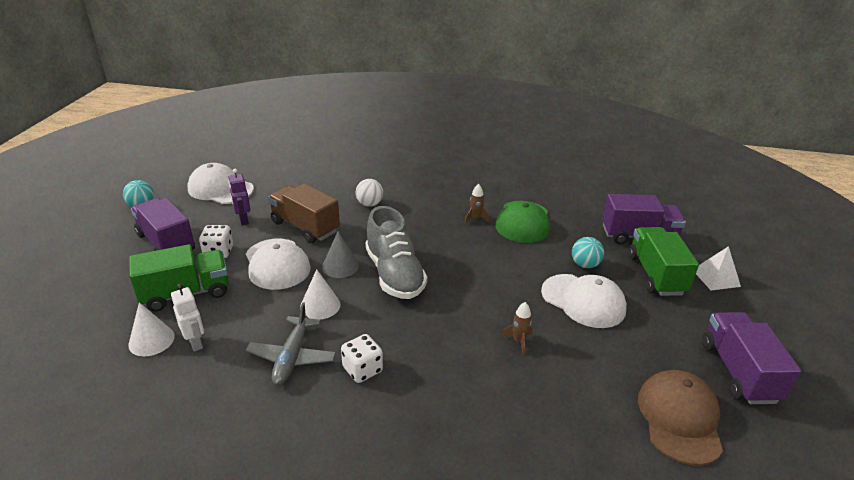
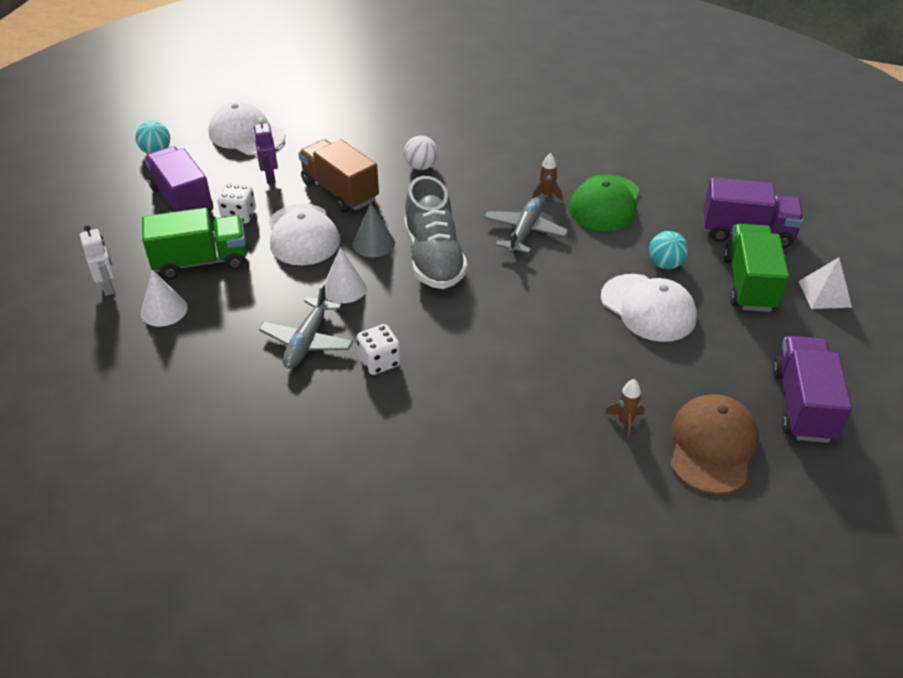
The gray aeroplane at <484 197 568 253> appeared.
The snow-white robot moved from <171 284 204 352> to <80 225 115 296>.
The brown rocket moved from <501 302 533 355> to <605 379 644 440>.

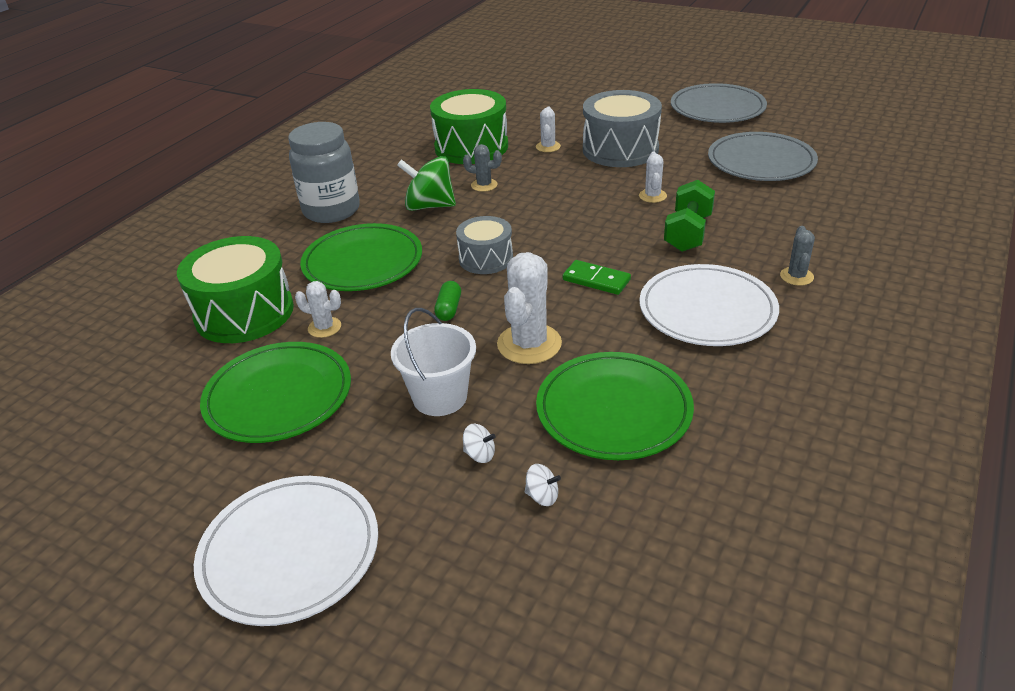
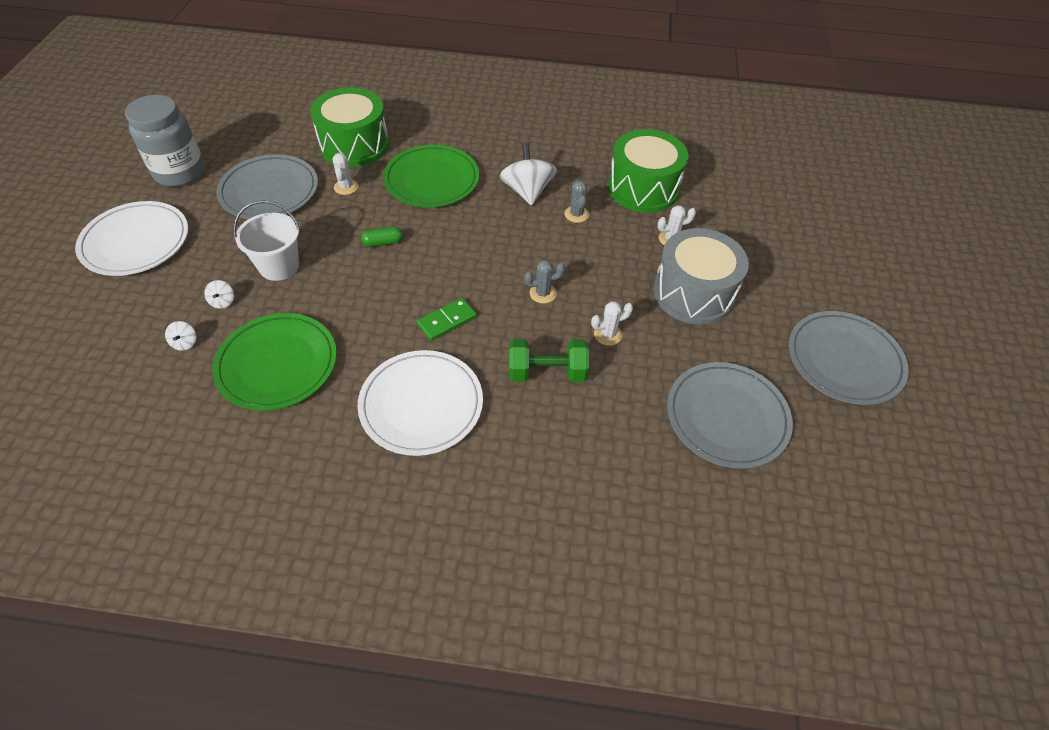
The gray toy drum at <456 216 513 274> disappeared.
The snow-white saguaro cactus at <497 252 562 364> disappeared.
The gray jam jar moved from <289 122 360 223> to <125 95 205 187>.
The gray saguaro cactus moved from <780 226 815 286> to <524 260 565 304>.
The leaf-green plate at <200 342 351 443> became the gray plate at <216 154 318 219>.
The leaf-green whirligig at <397 156 456 211> became the snow-white whirligig at <500 142 557 206>.
The leaf-green domino tile at <563 260 631 295> turned 45 degrees clockwise.

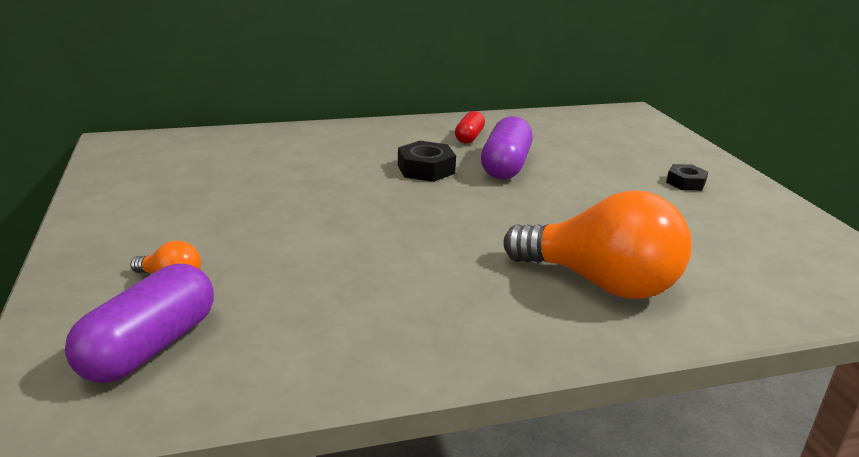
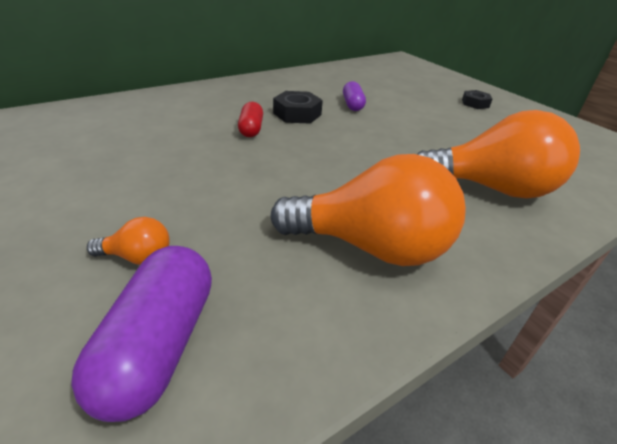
The orange light bulb at <271 154 466 266> appeared.
The scarlet pill moved from <455 111 485 144> to <238 102 263 137>.
The violet pill at <481 116 533 179> changed to 0.58 times the size.

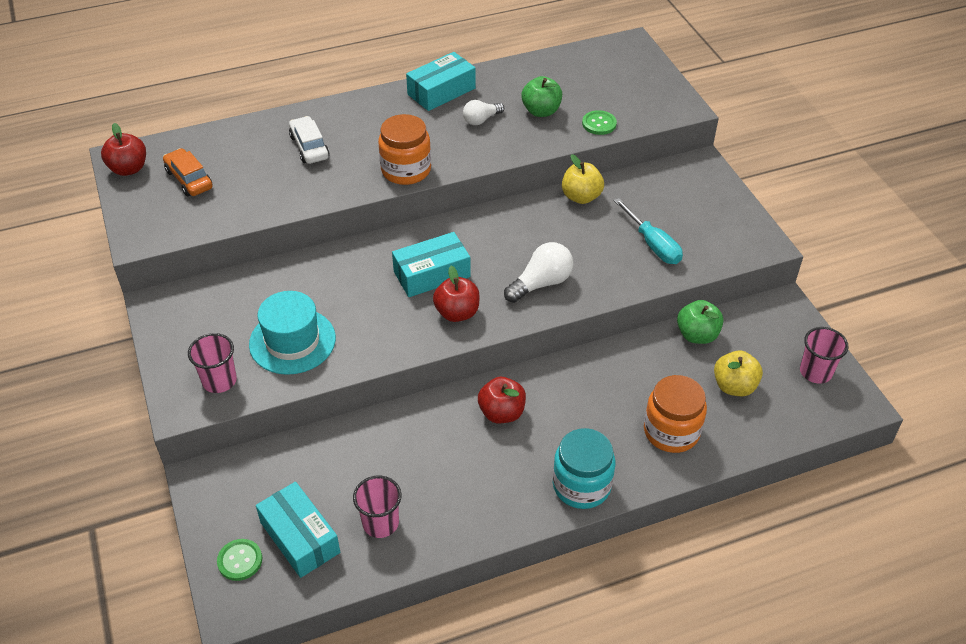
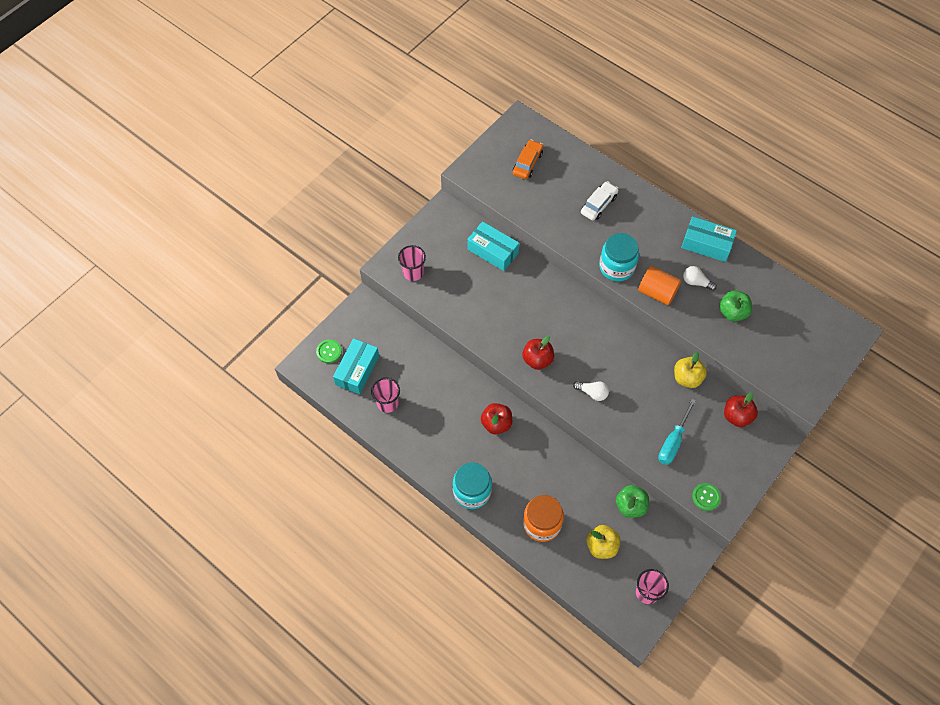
The aqua tall hat at <249 291 336 375> disappeared.
The orange cylinder at <638 266 681 305> appeared.
The scarlet apple moved from <101 123 146 176> to <724 392 758 427>.
The aqua parcel moved from <392 232 471 297> to <467 221 519 271>.
The leaf-green shirt button moved from <582 110 617 135> to <692 483 721 511>.
The orange jam jar at <378 114 431 185> became the aqua jam jar at <599 233 639 281>.
The snow-white light bulb at <504 242 573 303> changed to 0.65 times the size.

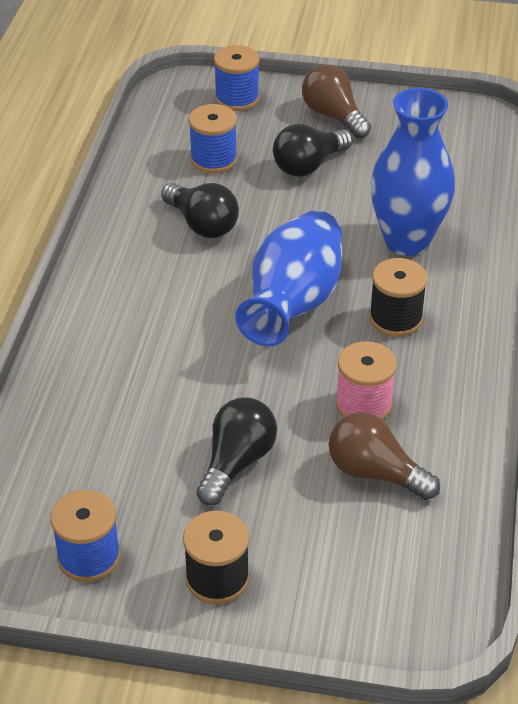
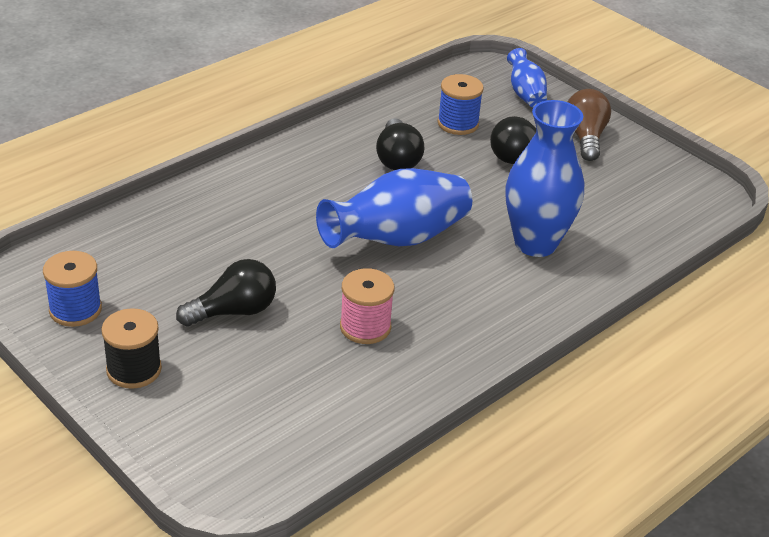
The brown light bulb at <329 412 440 500> disappeared.
The jet-black bobbin at <369 258 428 337> disappeared.
The royal blue bobbin at <214 45 260 111> was replaced by the royal blue tall vase at <507 48 547 107>.

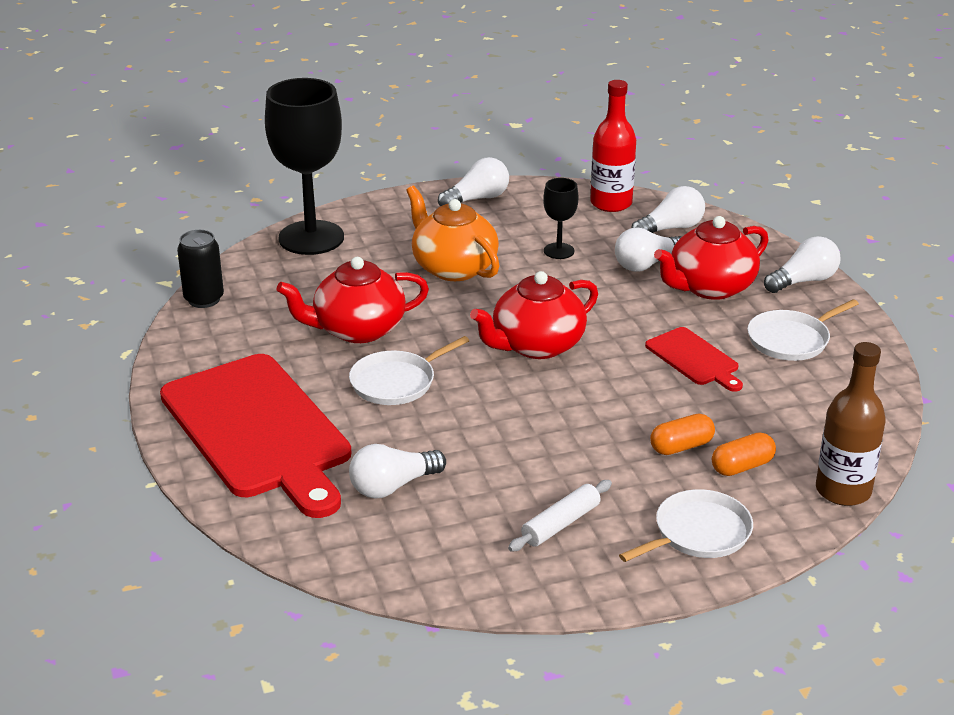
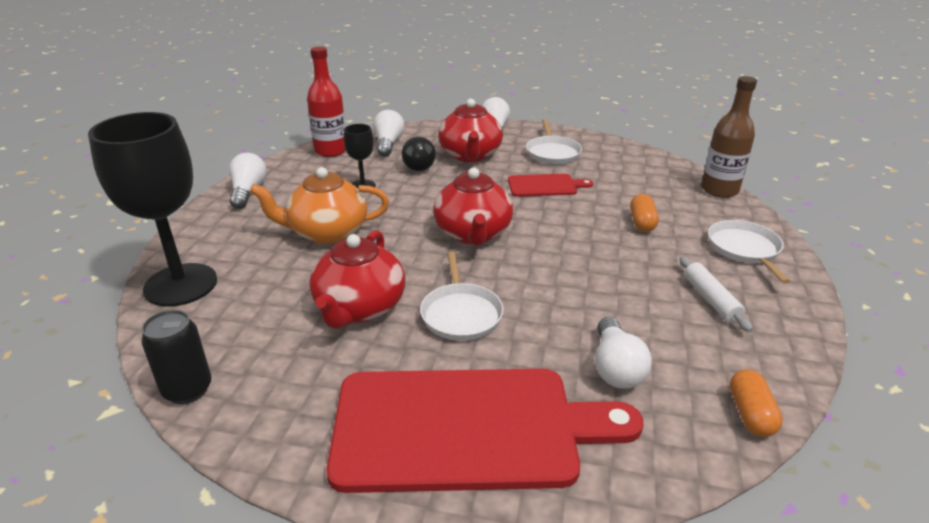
The orange pill moved from <712 432 776 476> to <730 369 783 437>.
The snow-white light bulb at <615 227 682 272> became the jet-black light bulb at <402 137 436 171>.

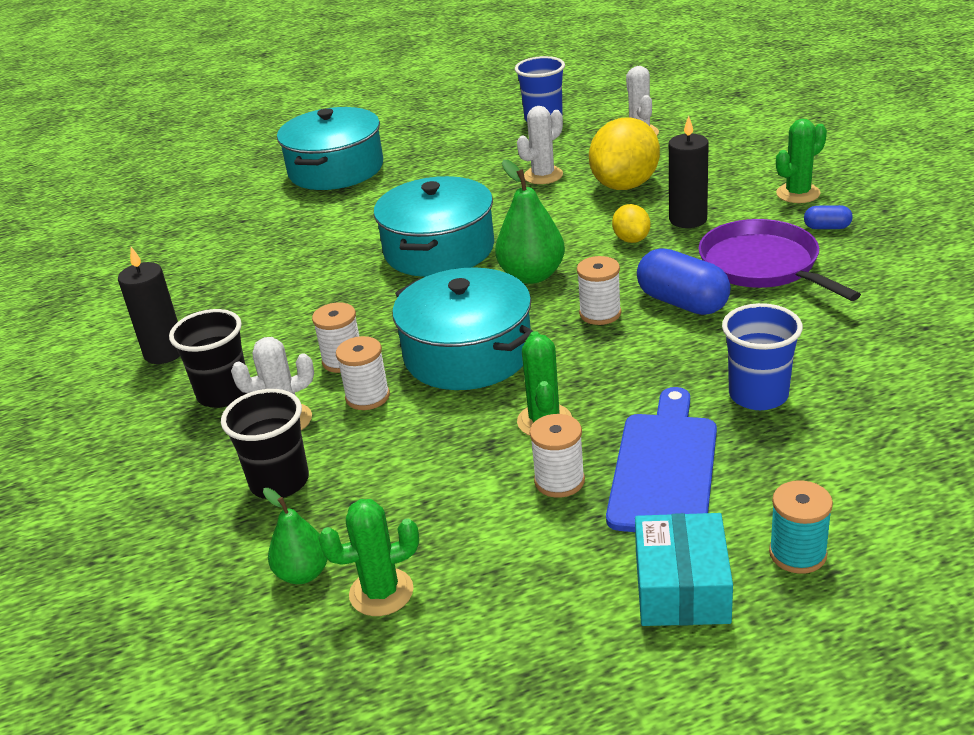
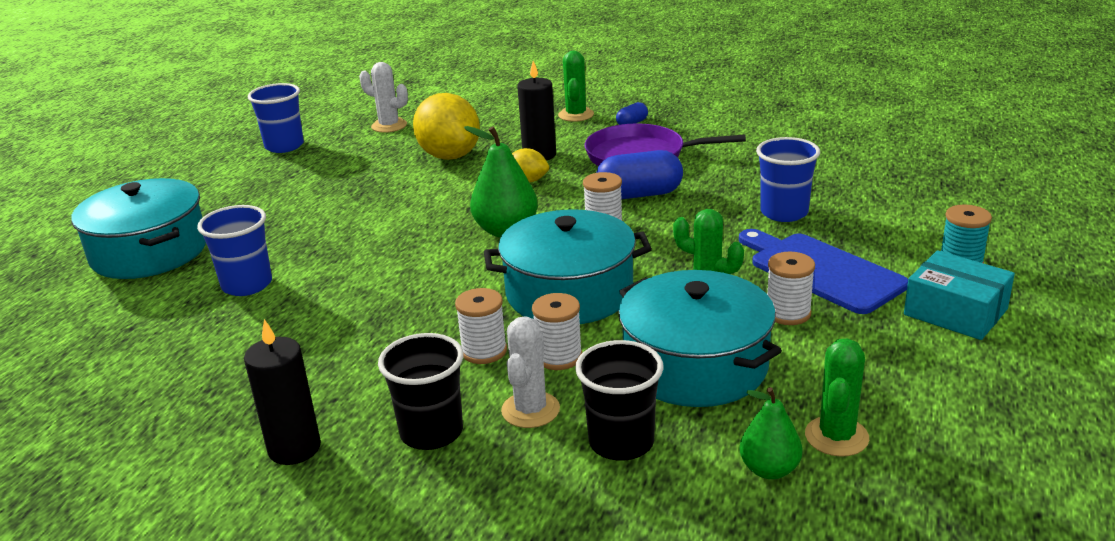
The snow-white saguaro cactus at <517 106 563 184> disappeared.
The royal blue cup at <197 205 272 296> appeared.
The aqua cooking pot moved from <374 176 494 277> to <618 270 782 407>.

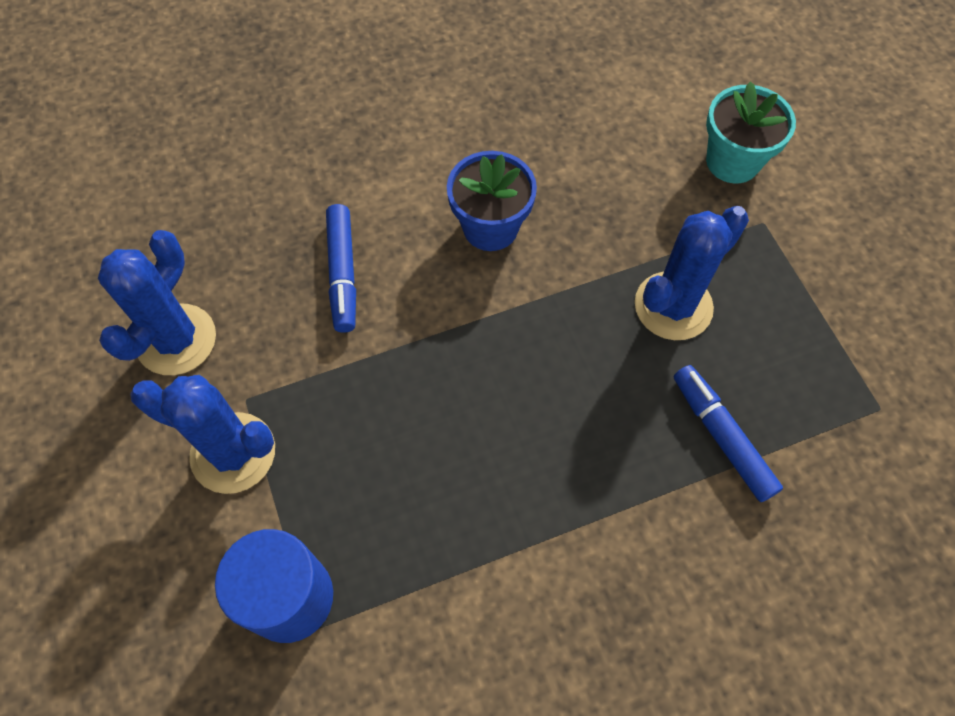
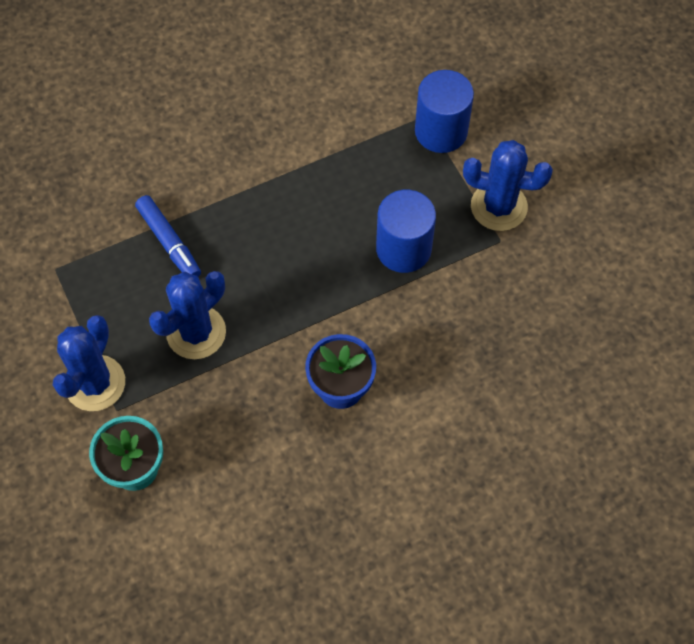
The royal blue marker pen at <326 204 356 333> disappeared.
The royal blue cylinder at <376 190 436 273> appeared.
The royal blue saguaro cactus moved from <98 230 216 375> to <53 315 125 411>.

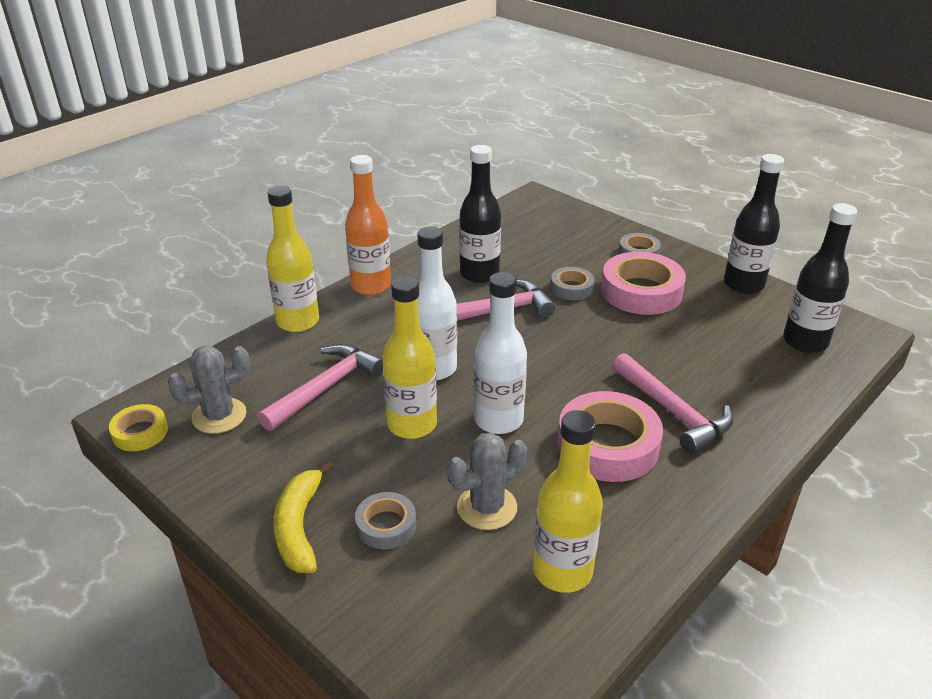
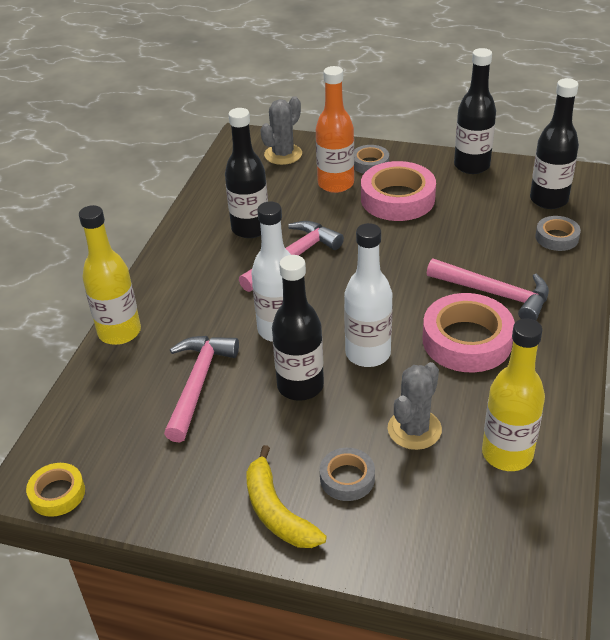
The gray saguaro cactus moved from <168 346 250 434> to <260 96 302 165>.
The orange bottle moved from <345 155 391 295> to <316 66 354 193>.
The gray tape moved from <550 267 594 300> to <535 216 581 251>.
The yellow bottle at <382 276 437 439> became the jet-black bottle at <272 255 324 401>.

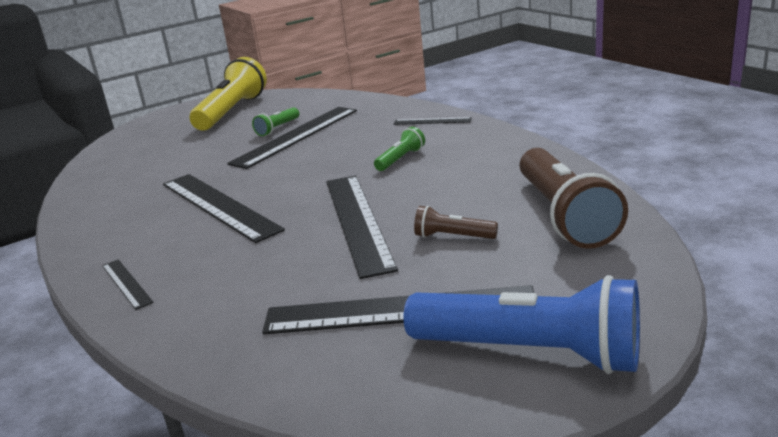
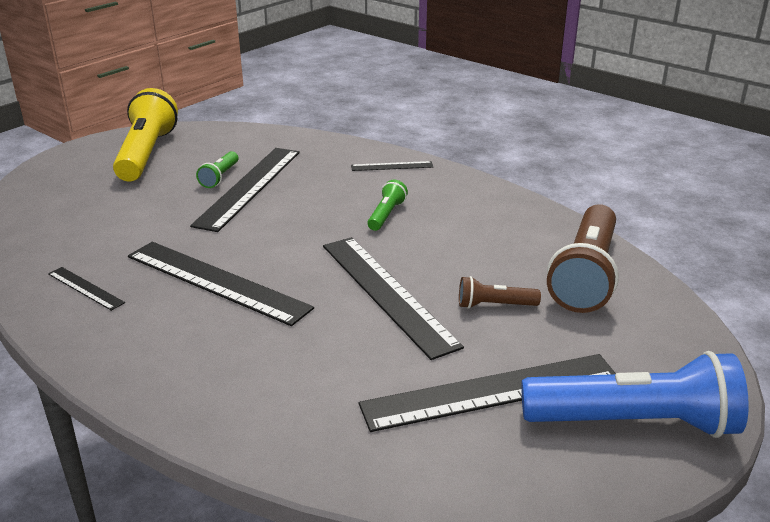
The jet-black straightedge moved from <102 259 154 310> to <48 267 125 311>.
The brown pocket torch at <520 148 628 249> turned 45 degrees clockwise.

